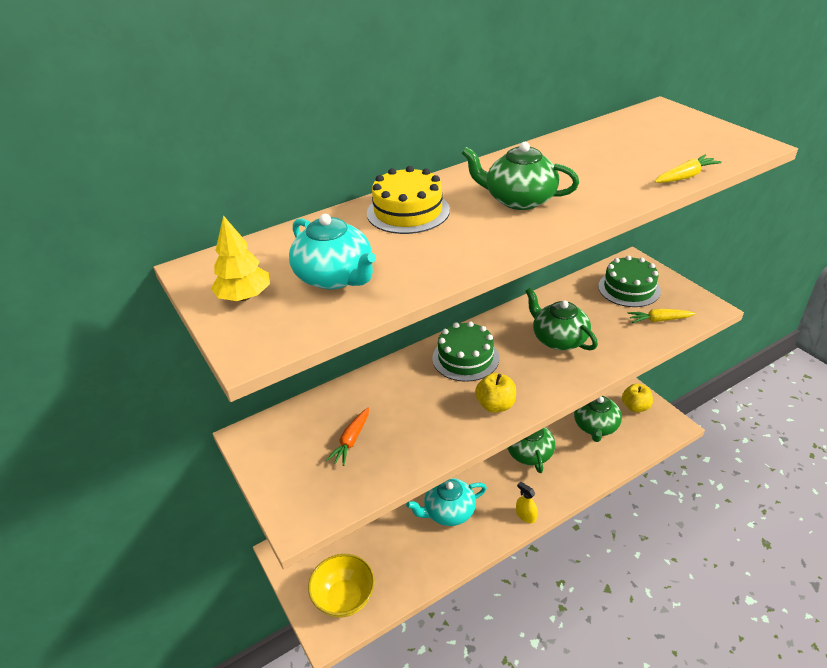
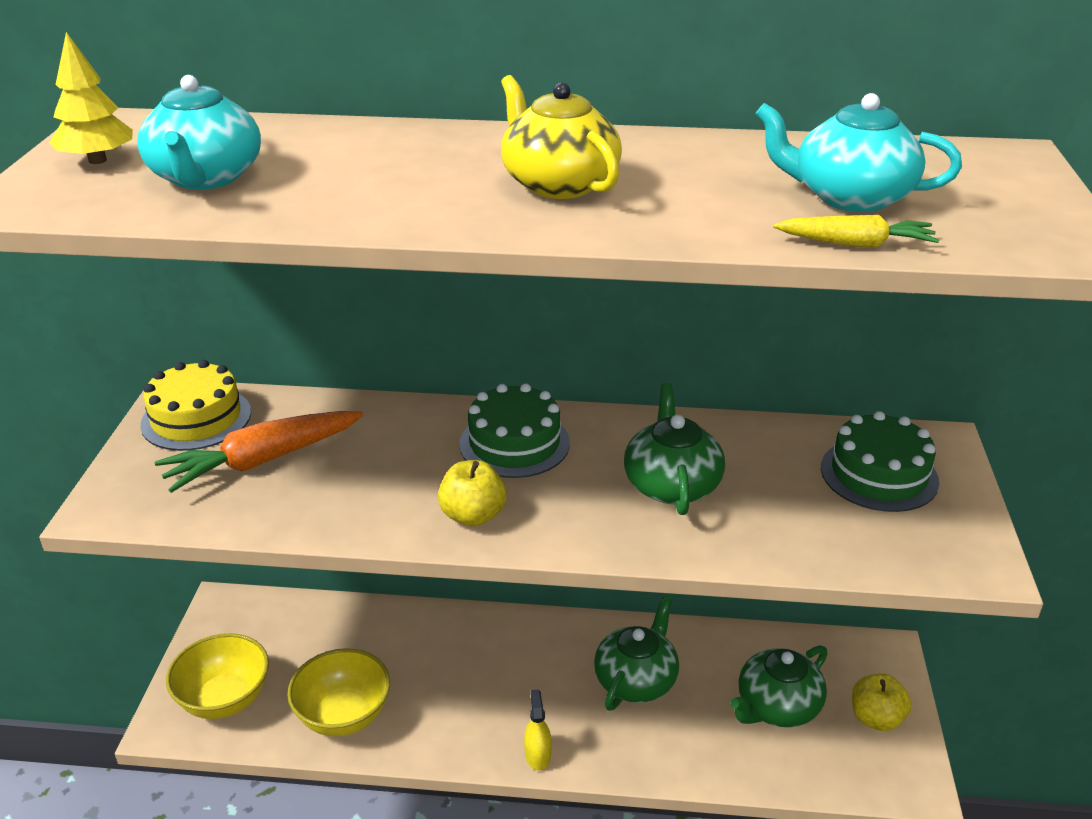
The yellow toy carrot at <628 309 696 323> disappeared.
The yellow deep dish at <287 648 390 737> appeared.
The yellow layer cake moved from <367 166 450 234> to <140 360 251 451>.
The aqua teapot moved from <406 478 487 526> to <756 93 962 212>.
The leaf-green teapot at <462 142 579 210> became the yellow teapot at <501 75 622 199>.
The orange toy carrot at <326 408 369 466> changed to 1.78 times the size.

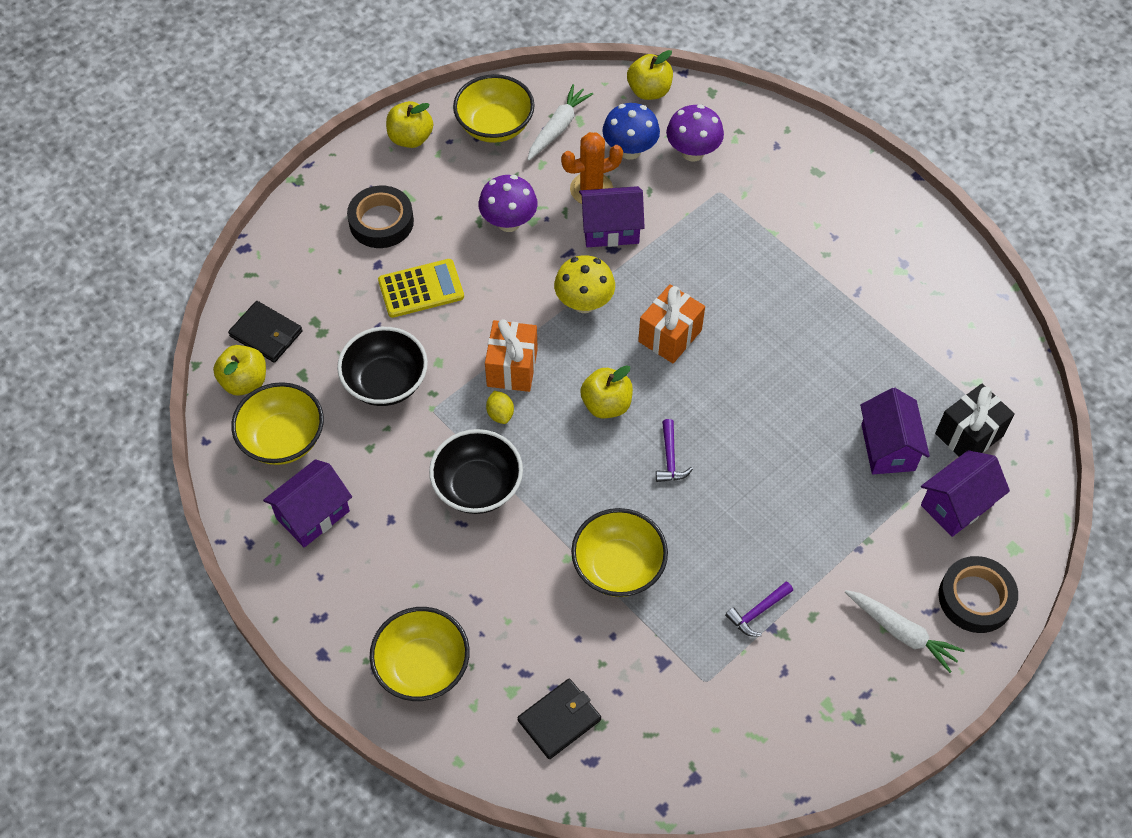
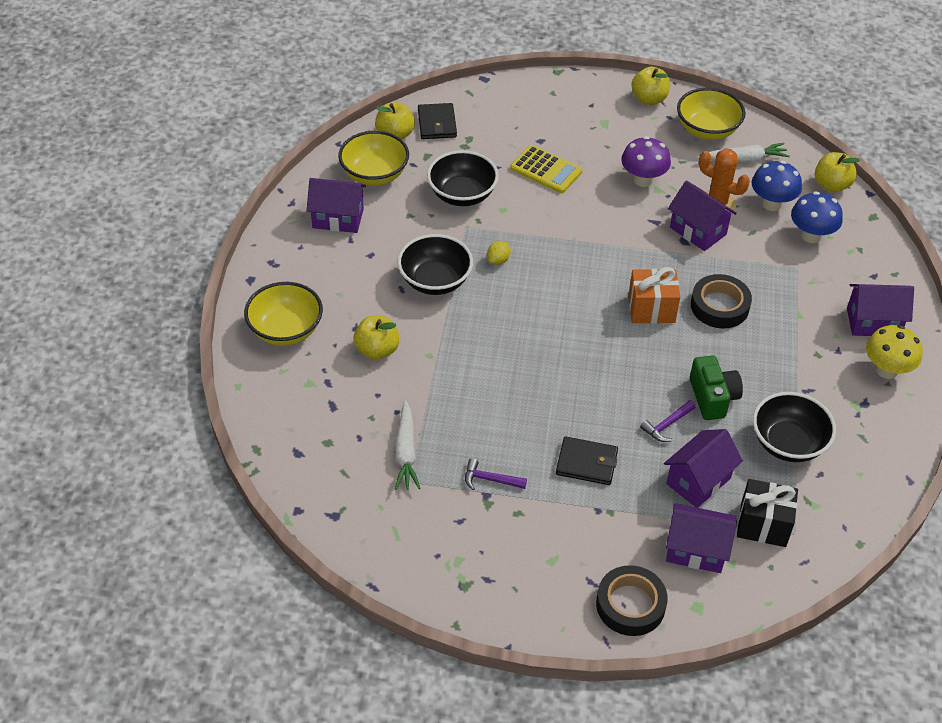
The orange present at <485 319 538 392> disappeared.
The yellow deep dish at <571 508 668 597> disappeared.
The leaf-green camera at <690 355 743 420> appeared.
The jet-black deep dish at <753 392 836 462> appeared.
The violet cottage at <847 284 914 336> appeared.
The jet-black tape moved from <347 186 414 248> to <691 274 752 328>.
The jet-black card wallet moved from <517 679 601 759> to <556 436 618 485>.
The yellow fungus moved from <554 255 615 313> to <866 325 923 379>.
The yellow apple moved from <580 365 633 418> to <354 315 399 360>.
The violet claw hammer moved from <656 419 693 482> to <640 400 696 442>.
The snow-white toy carrot moved from <845 590 965 673> to <395 400 421 490>.
The violet fungus at <666 104 724 162> became the royal blue fungus at <791 191 843 243>.

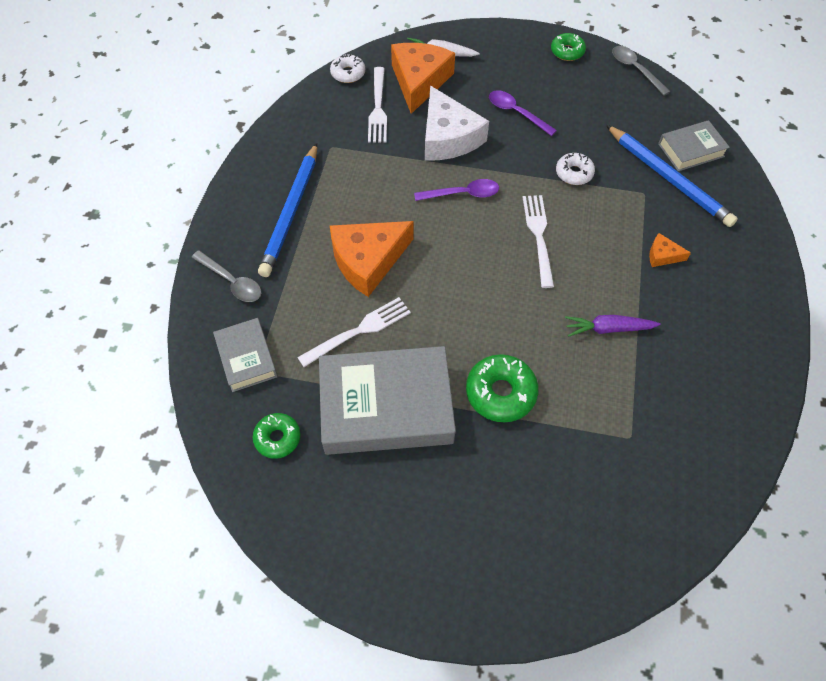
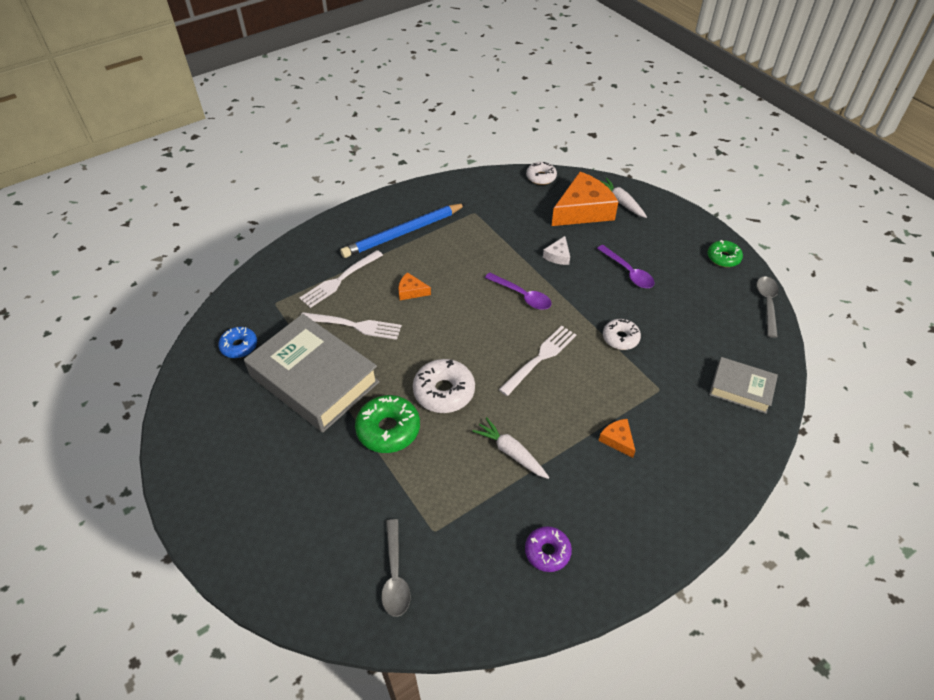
The gray hardcover at <213 318 278 392> disappeared.
The royal blue lead pencil at <606 125 738 227> disappeared.
The snow-white doughnut at <413 359 475 413> appeared.
The violet doughnut at <525 526 572 572> appeared.
The gray teaspoon moved from <191 250 261 302> to <381 519 411 617>.
The snow-white dinner fork moved from <368 67 387 142> to <299 250 383 308>.
The leaf-green doughnut at <253 413 301 459> became the royal blue doughnut at <218 327 257 358>.
The violet toy carrot at <565 315 661 337> became the snow-white toy carrot at <472 417 549 479>.
The violet teaspoon at <489 90 557 136> turned 150 degrees clockwise.
The orange cheese wedge at <330 221 414 297> changed to 0.45 times the size.
The snow-white cheese wedge at <425 86 489 160> changed to 0.45 times the size.

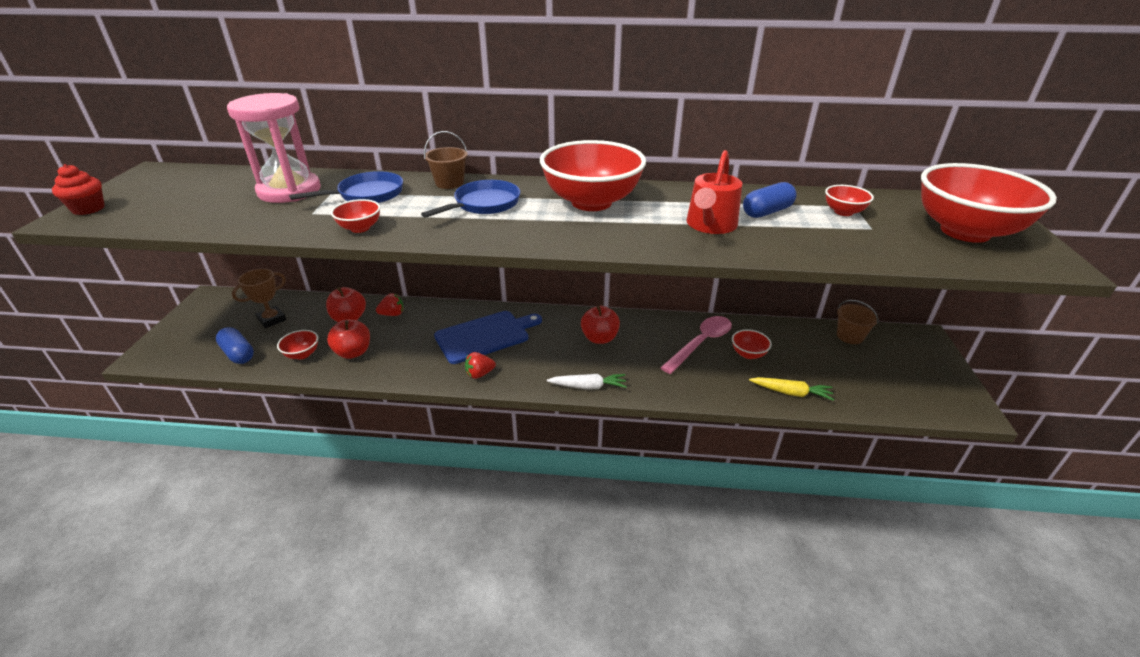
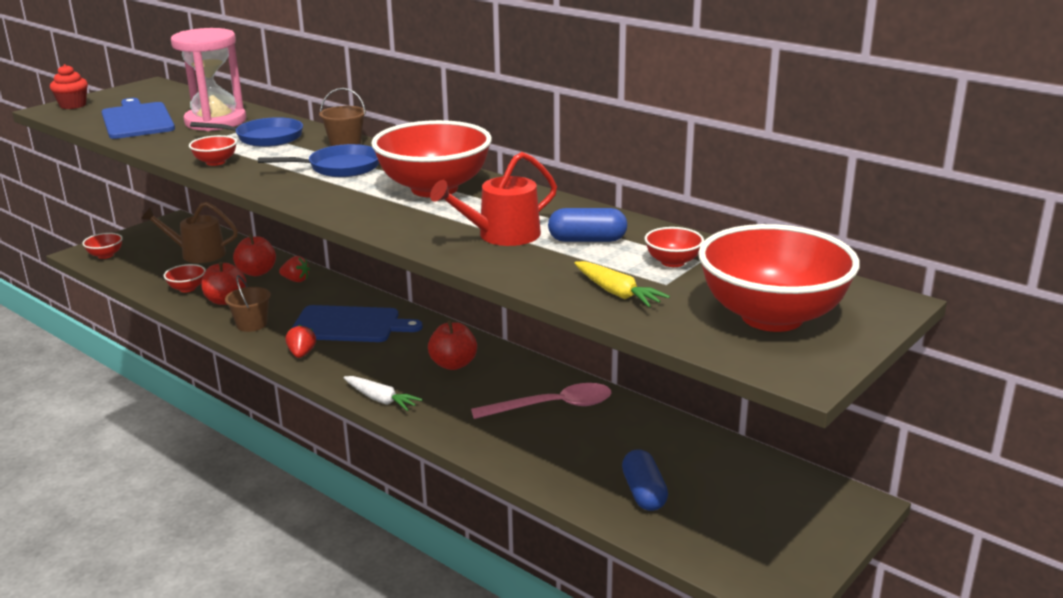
The royal blue chopping board at <102 98 175 139> appeared.
The royal blue pill moved from <216 327 254 364> to <622 449 668 511>.
The scarlet deep dish moved from <732 329 772 359> to <82 233 123 259>.
The yellow toy carrot moved from <749 377 834 401> to <574 261 670 307>.
The brown bucket moved from <837 300 879 344> to <225 275 271 332>.
The brown trophy at <232 269 286 328> was replaced by the brown watering can at <141 202 238 263>.
The scarlet toy strawberry at <465 352 496 379> turned 75 degrees clockwise.

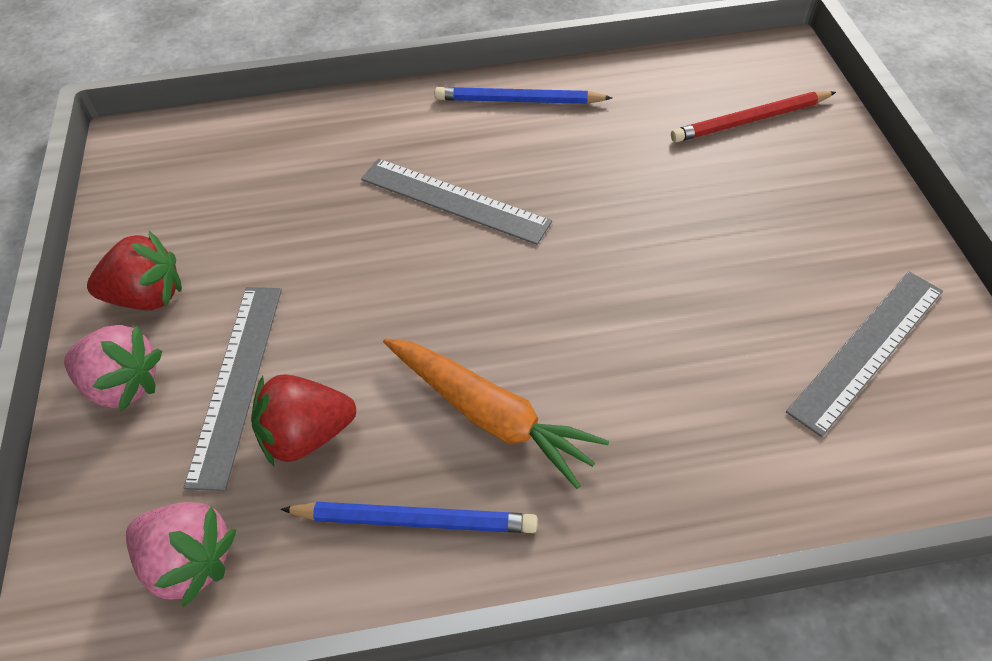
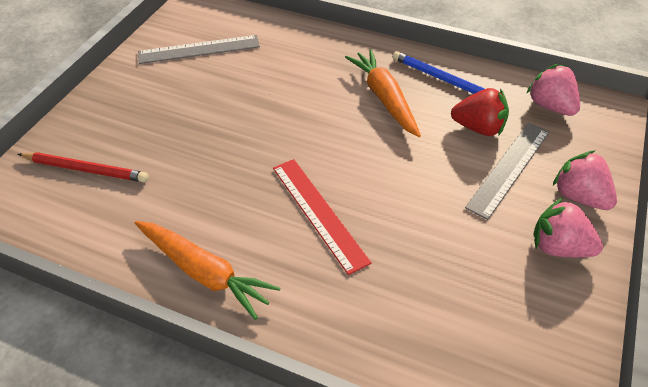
The royal blue lead pencil at <435 87 612 104> was replaced by the orange toy carrot at <134 221 280 320>.
The scarlet toy strawberry at <87 231 182 310> became the rose-pink toy strawberry at <533 198 603 257>.
The gray straightedge at <361 158 552 245> became the scarlet straightedge at <273 159 372 275>.

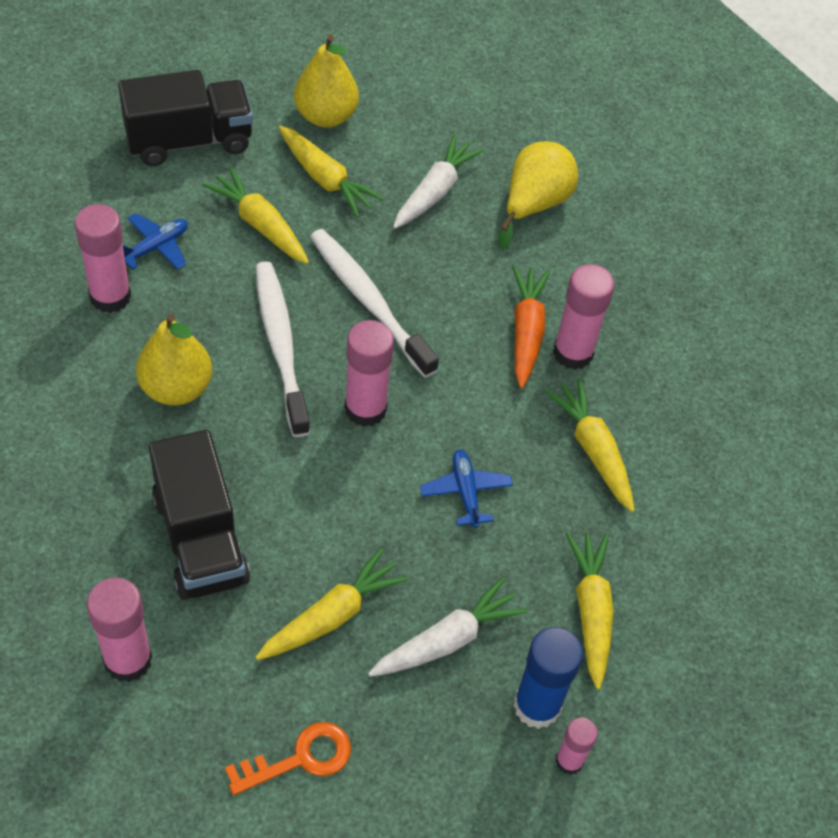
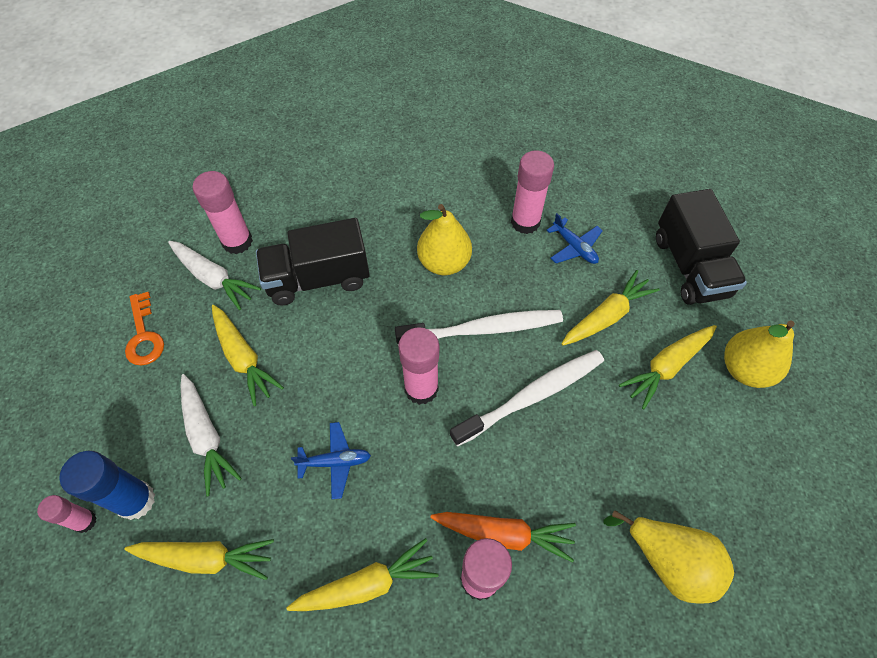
The snow-white toy carrot moved from <393 134 485 229> to <168 241 261 310>.

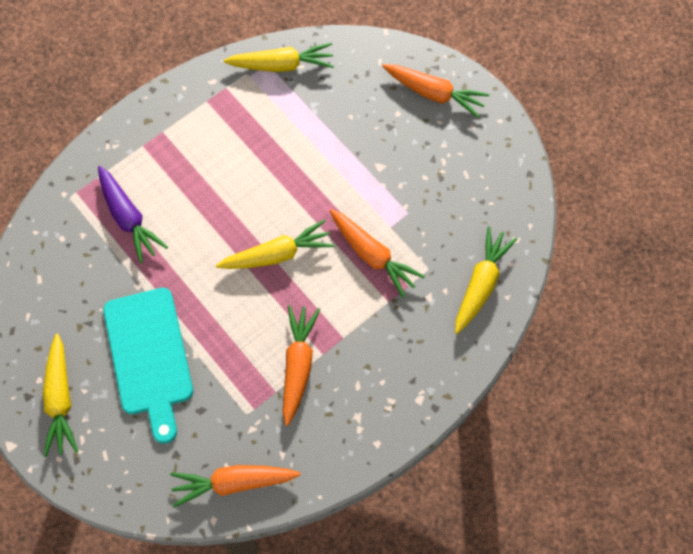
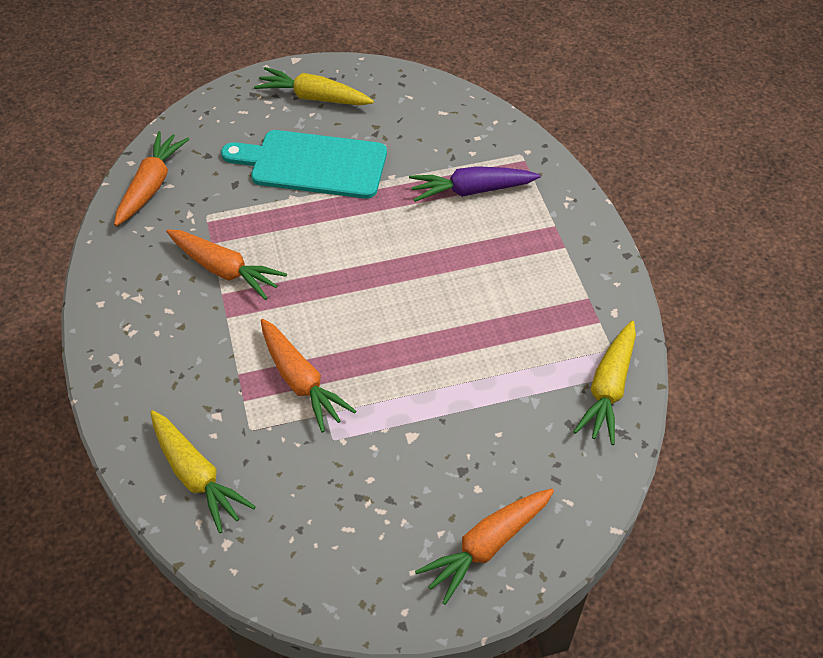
The yellow toy carrot at <216 219 334 269> disappeared.
The orange toy carrot at <330 209 425 298> turned 105 degrees counterclockwise.

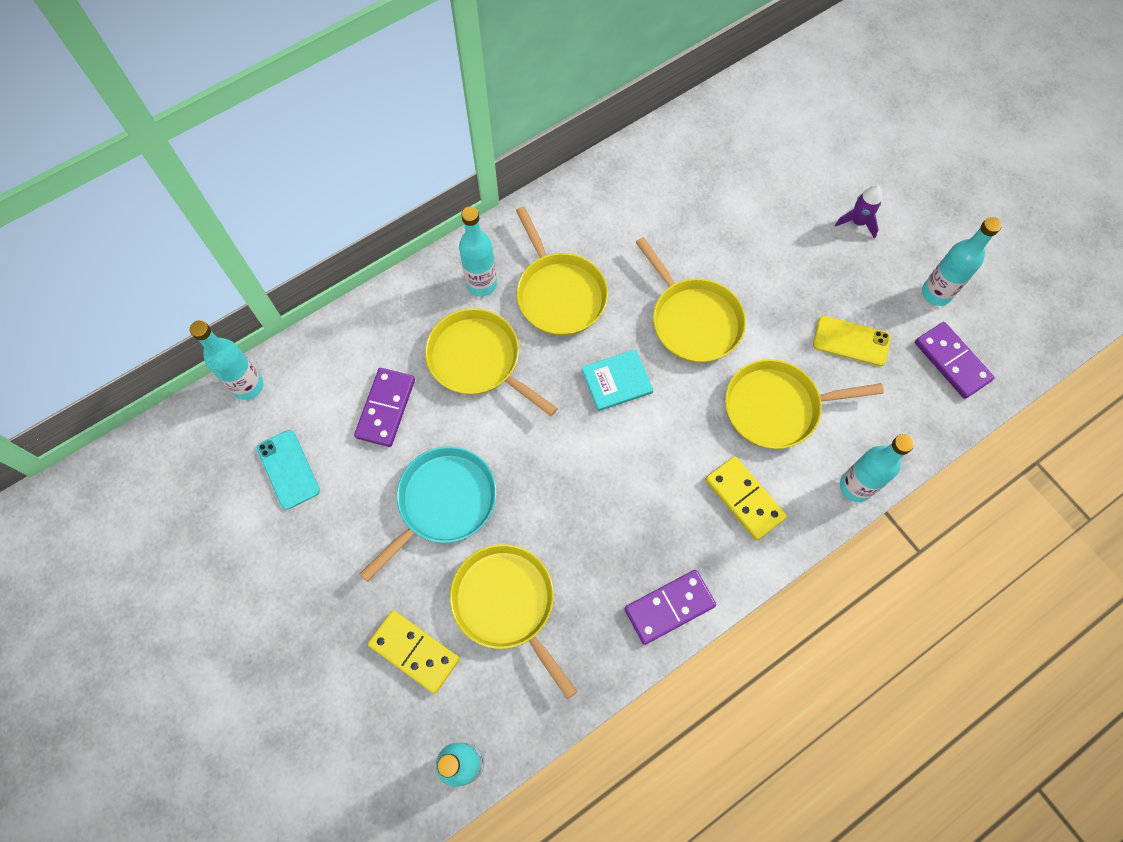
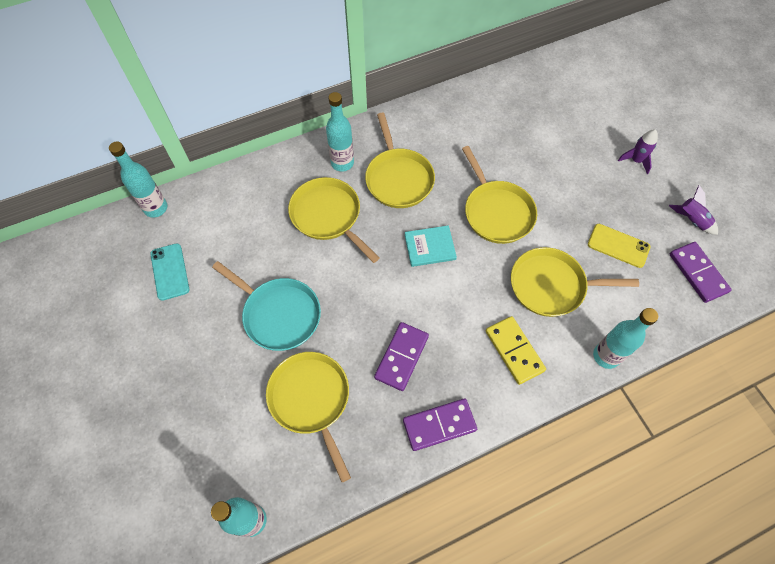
The yellow domino tile at <368 610 460 694> disappeared.
The violet domino tile moved from <354 368 415 447> to <374 322 429 391>.
The aqua bottle at <922 217 1002 306> was replaced by the violet rocket at <669 185 718 235>.
The aqua pan at <360 446 497 582> turned 75 degrees clockwise.

